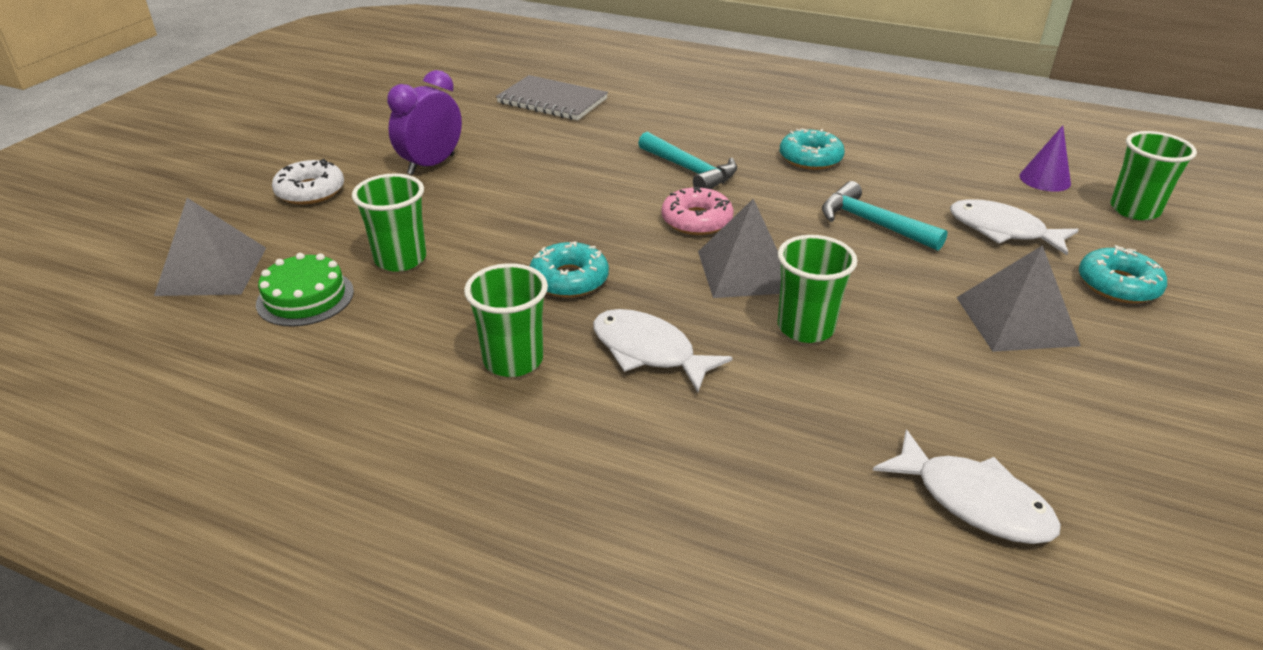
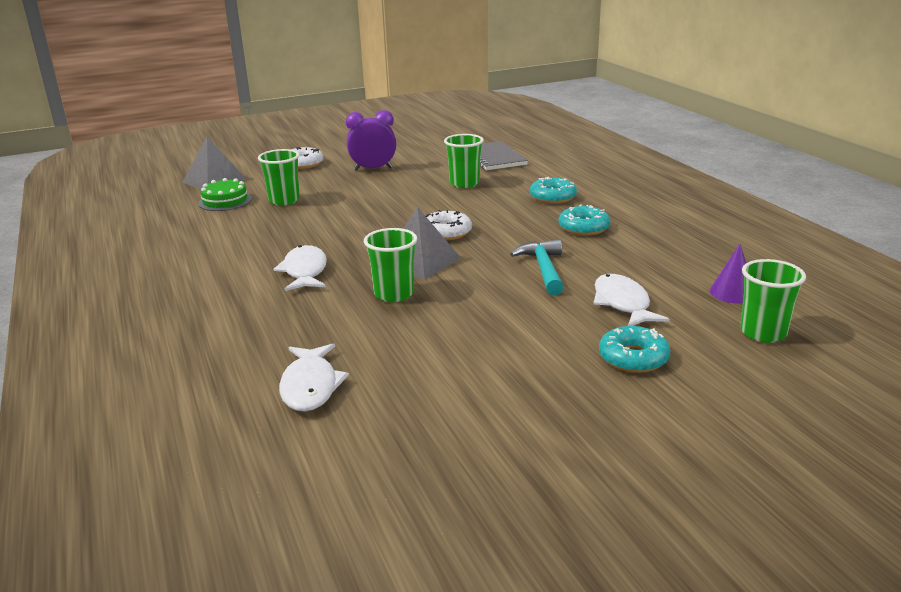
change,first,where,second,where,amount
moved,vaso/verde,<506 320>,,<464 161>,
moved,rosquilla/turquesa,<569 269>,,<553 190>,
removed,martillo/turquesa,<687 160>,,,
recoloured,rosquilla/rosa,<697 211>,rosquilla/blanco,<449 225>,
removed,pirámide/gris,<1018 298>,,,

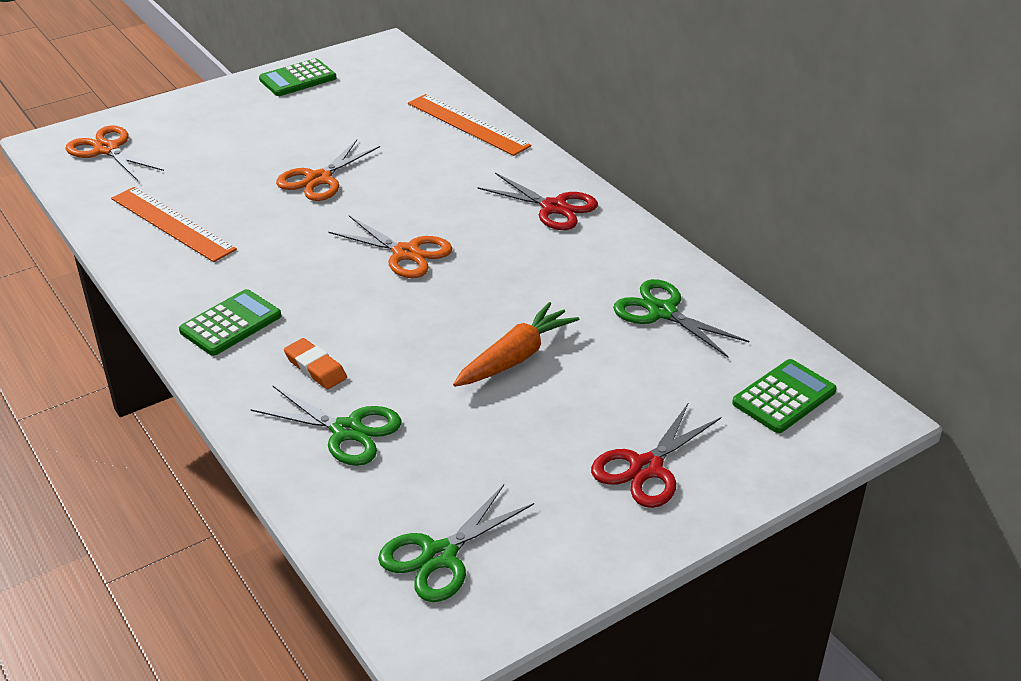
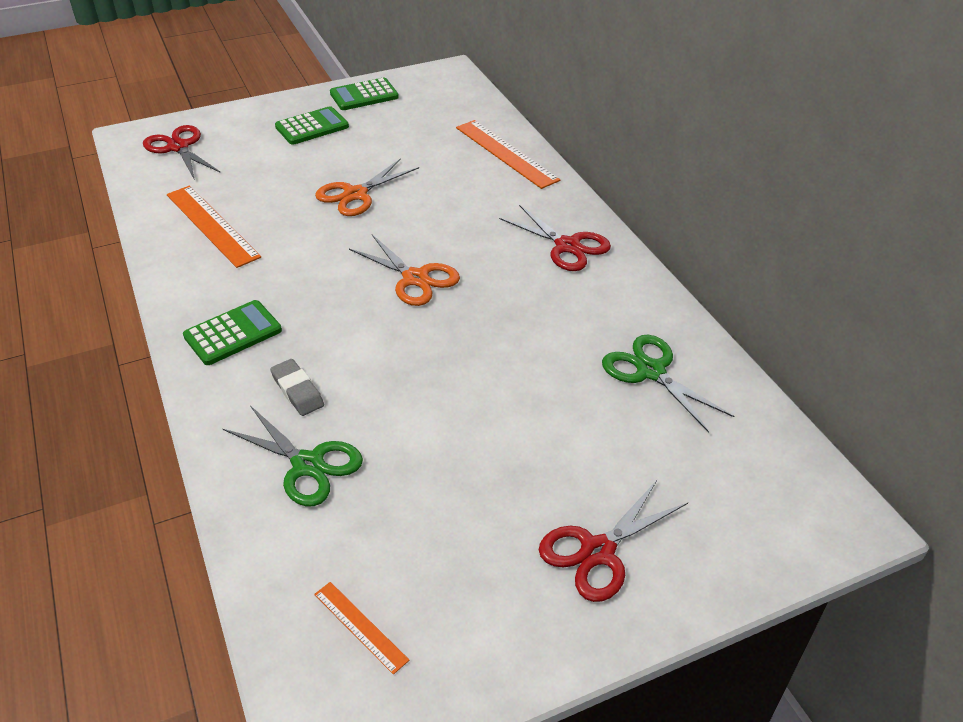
change,first,where,second,where,amount
recoloured,tijeras/naranja,<114 153>,tijeras/rojo,<182 151>,
recoloured,goma de borrar/naranja,<315 363>,goma de borrar/gris,<297 387>,
replaced,tijeras/verde,<456 543>,regla/naranja,<361 628>,
removed,zanahoria/naranja,<516 344>,,,
moved,calculadora/verde,<784 396>,,<312 125>,

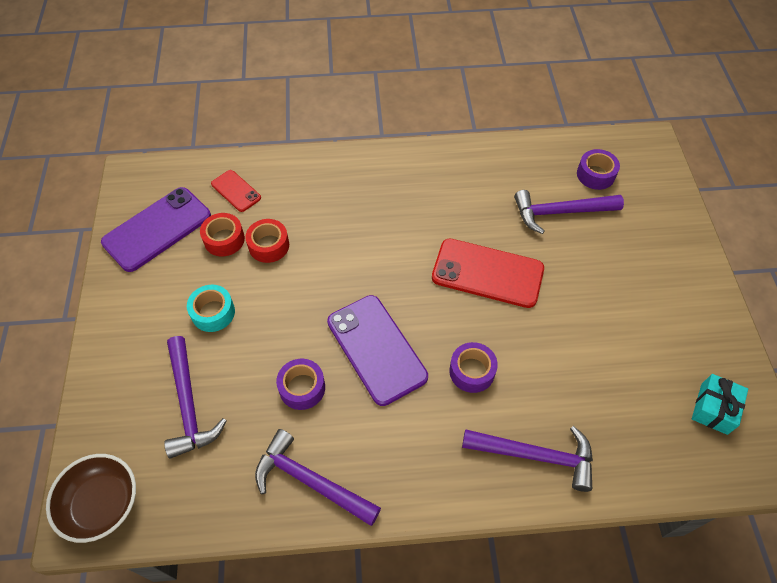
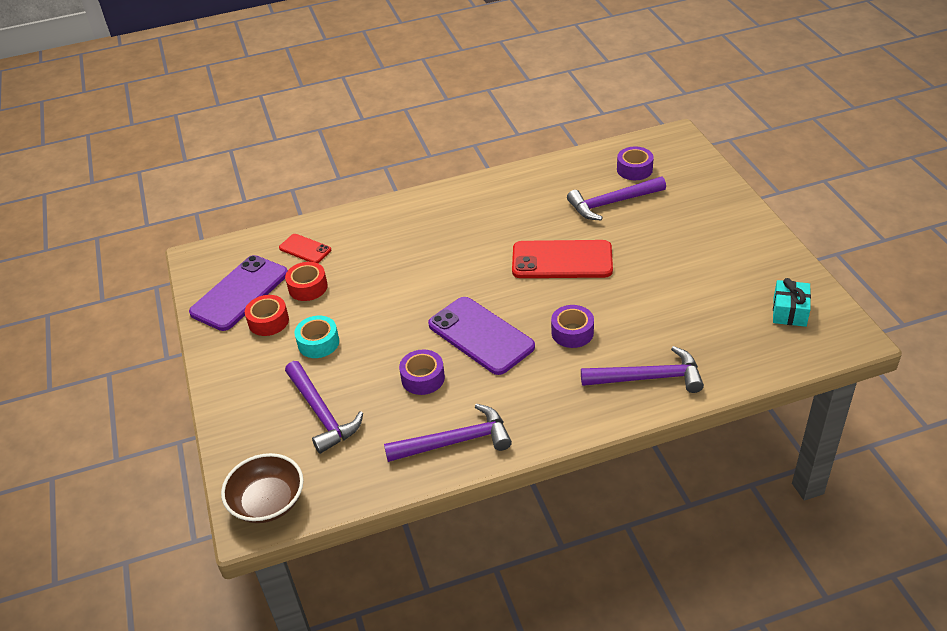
change,first,where,second,where,amount
moved,cinta adhesiva/rojo,<267 241>,,<267 315>,
turned,martillo/morado,<318 477>,,<448 433>,150 degrees clockwise

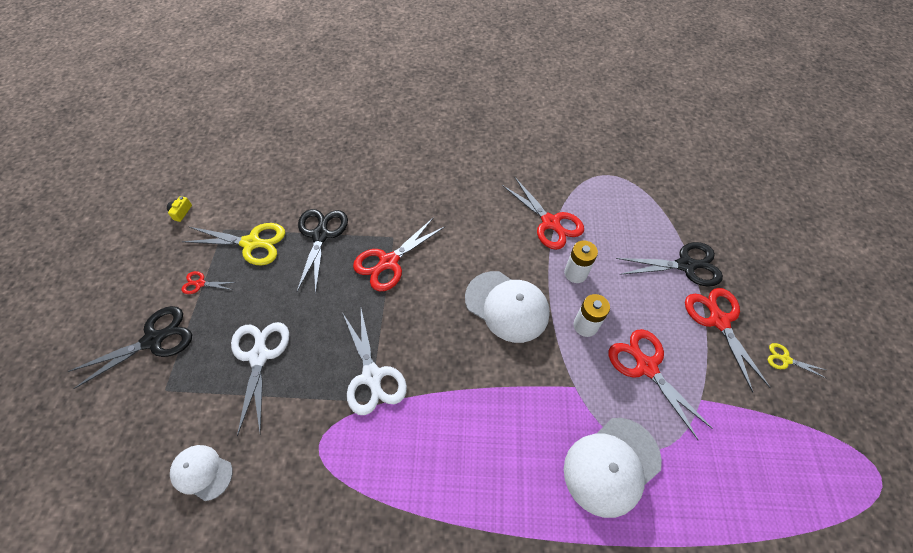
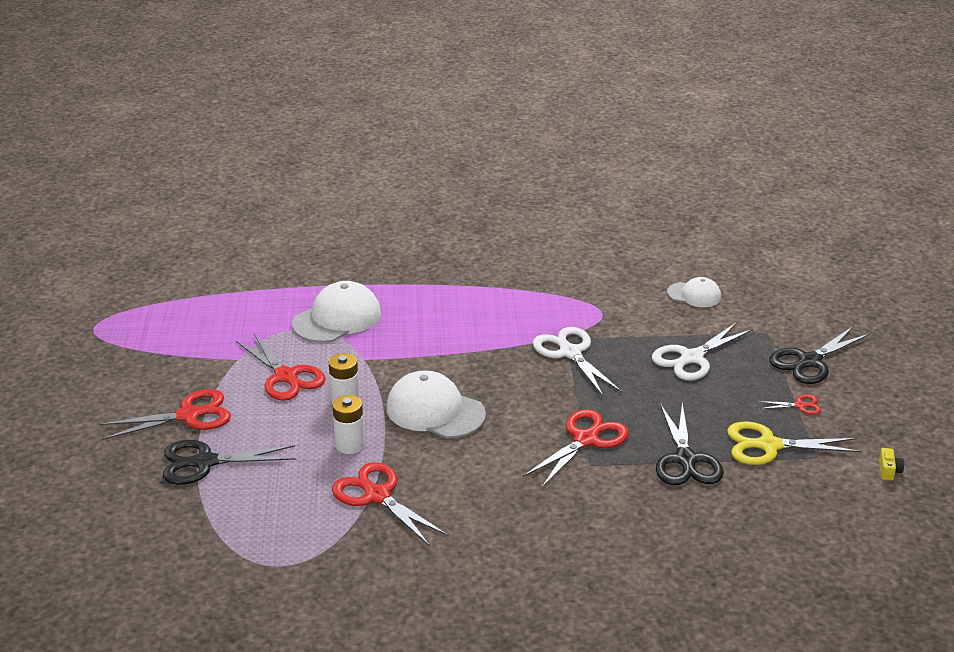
change,first,where,second,where,amount
turned,tijeras/blanco,<260 379>,,<702 351>,60 degrees clockwise
turned,tijeras/rojo,<728 340>,,<165 414>,90 degrees counterclockwise
removed,tijeras/amarillo,<797 361>,,,

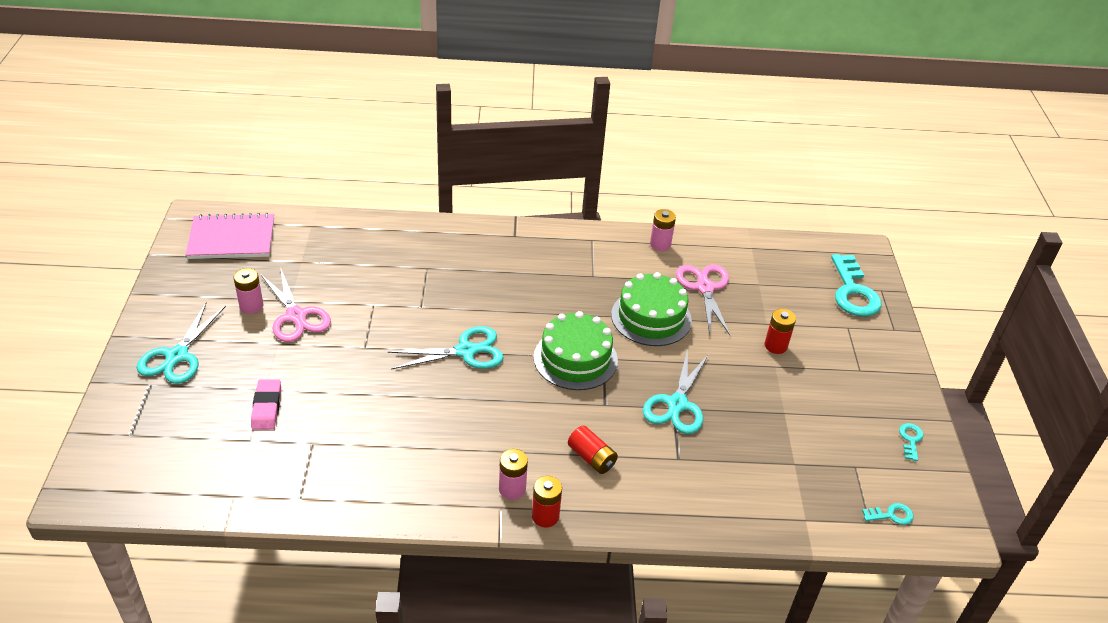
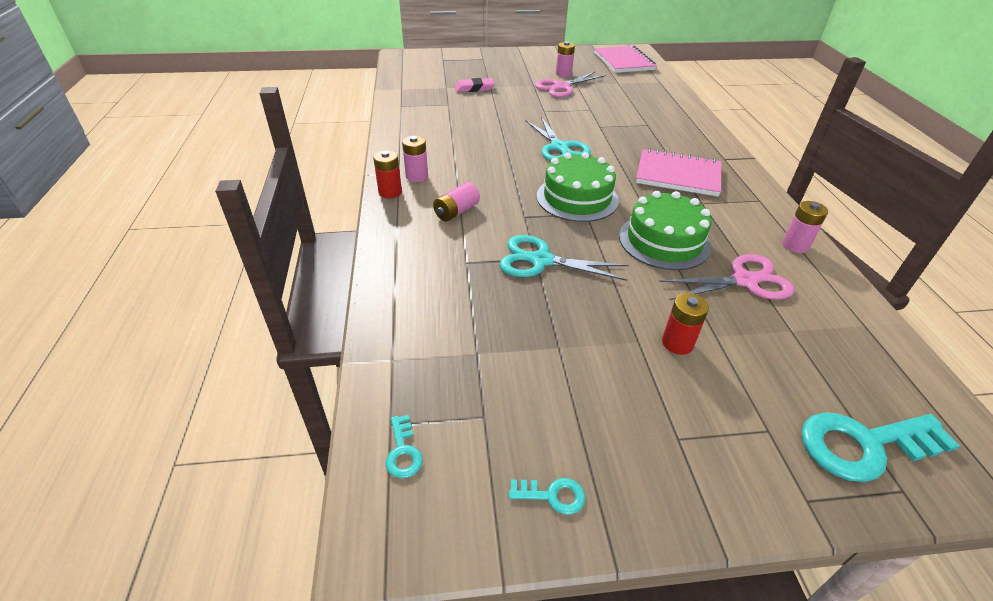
change,first,where,second,where,amount
removed,tijeras/turquesa,<181 343>,,,
recoloured,pila/rojo,<593 450>,pila/rosa,<456 201>,
added,,,cuaderno/rosa,<678 172>,

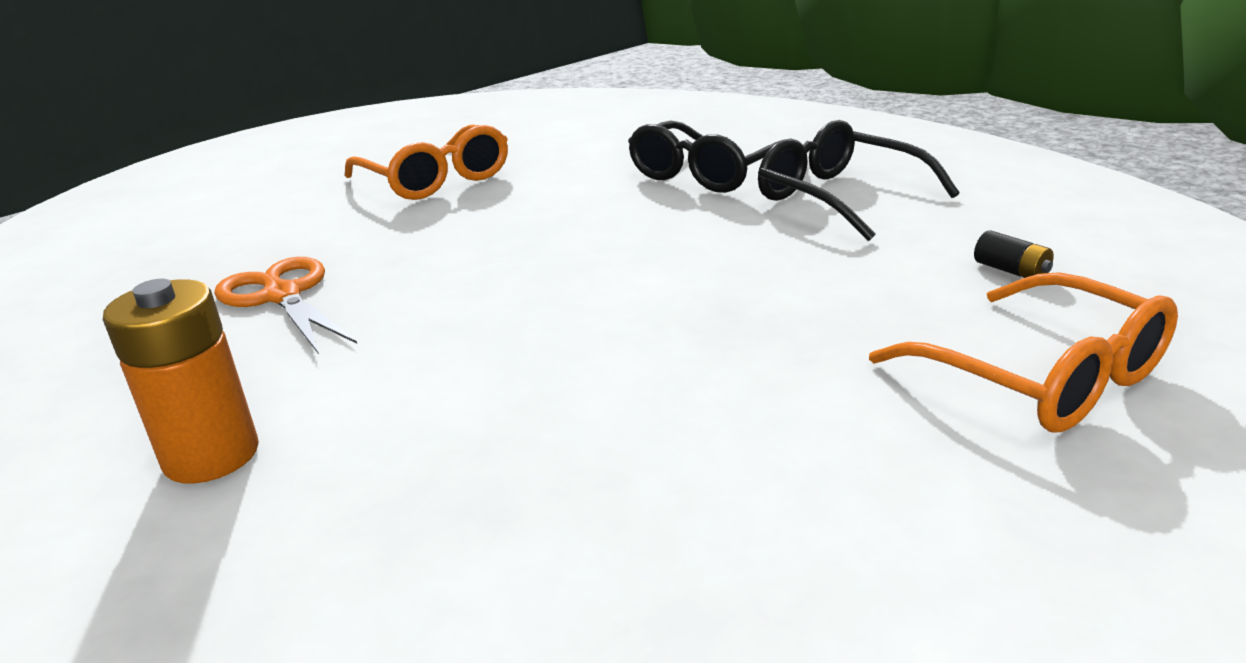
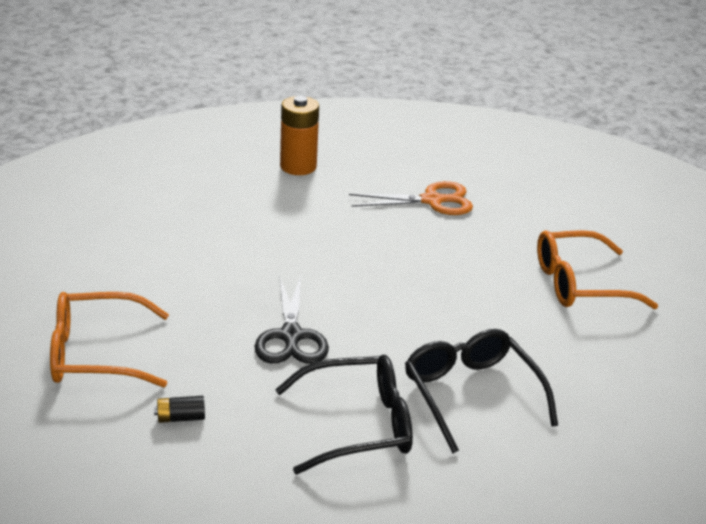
change,first,where,second,where,amount
added,,,tijeras/negro,<292 320>,

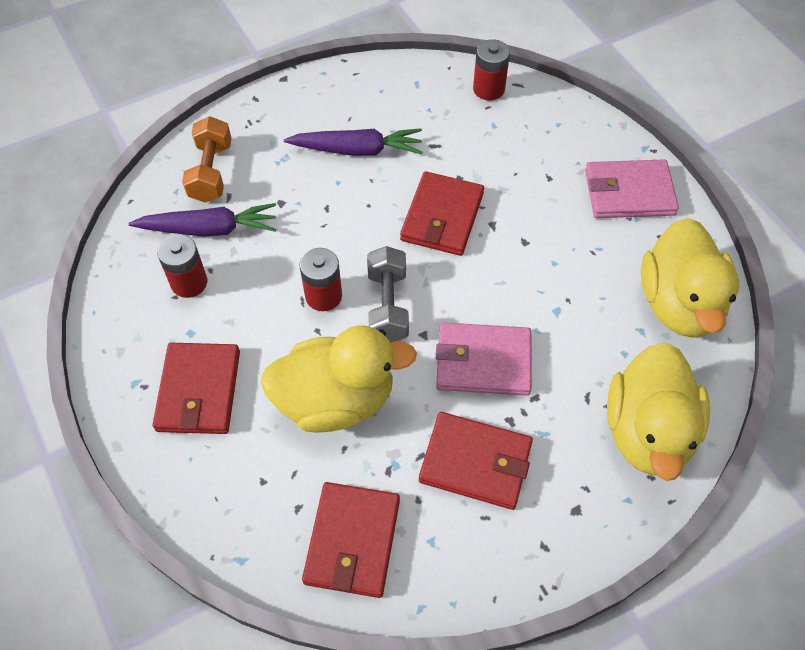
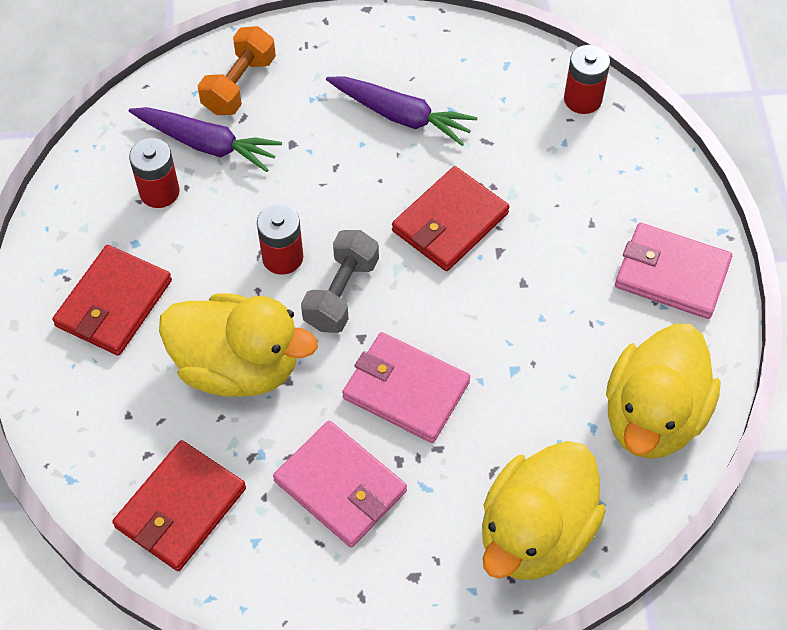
change,first,where,second,where,amount
recoloured,cartera/rojo,<476 461>,cartera/rosa,<340 484>,

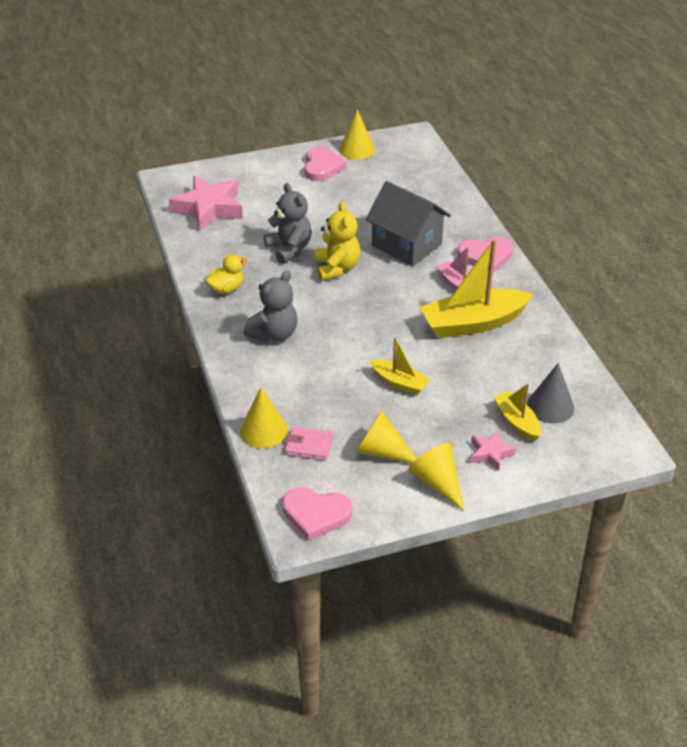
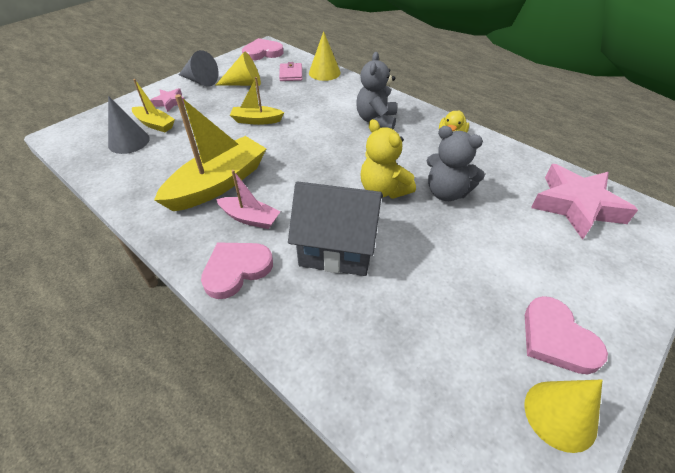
change,first,where,second,where,amount
turned,cartera/rosa,<309 444>,,<290 71>,75 degrees counterclockwise
recoloured,cono/amarillo,<436 477>,cono/gris,<199 68>,

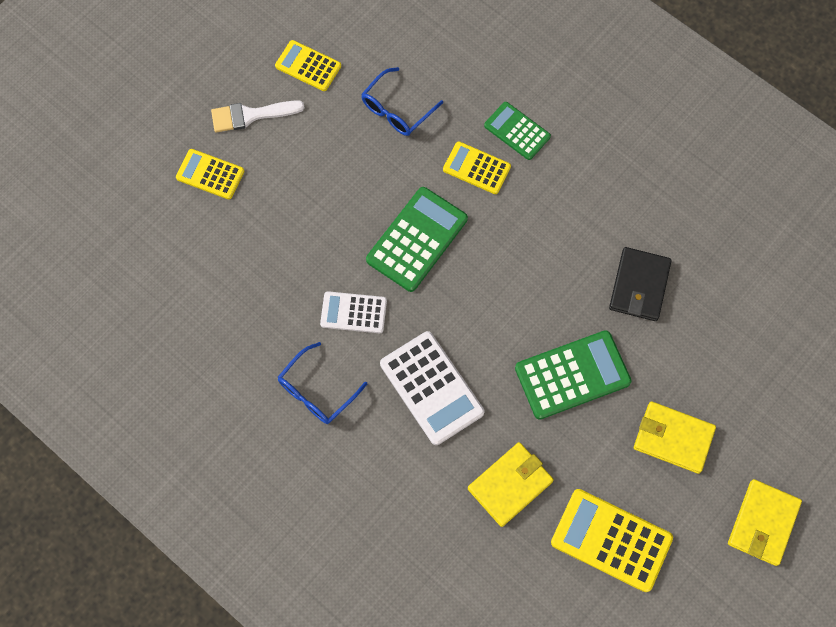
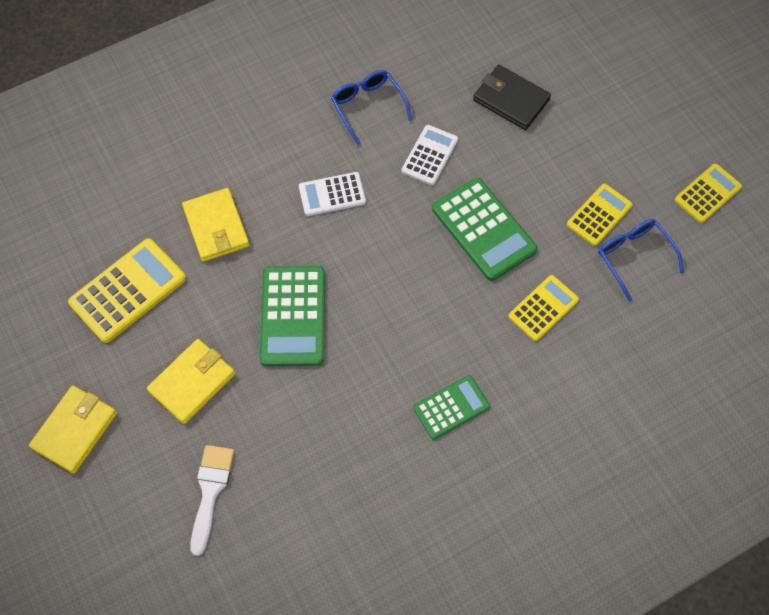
change,first,where,second,where,amount
moved,calculadora/amarillo,<210 174>,,<599 215>,
moved,pincel/blanco,<258 116>,,<212 500>,
resized,calculadora/blanco,<432 388>,,<332 194>,x0.62
moved,calculadora/verde,<517 131>,,<451 407>,
moved,cartera/negro,<640 284>,,<512 97>,
turned,cartera/amarillo,<765 522>,,<73 430>,75 degrees clockwise

